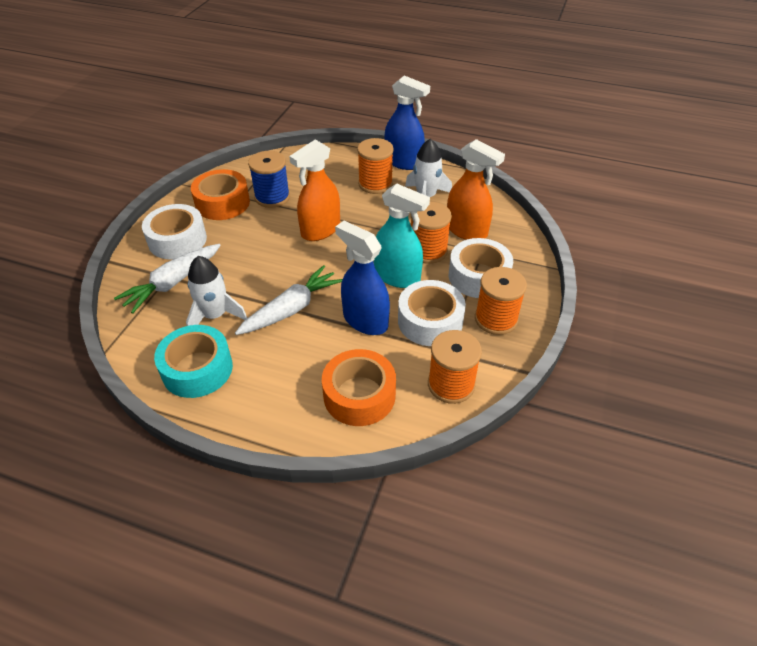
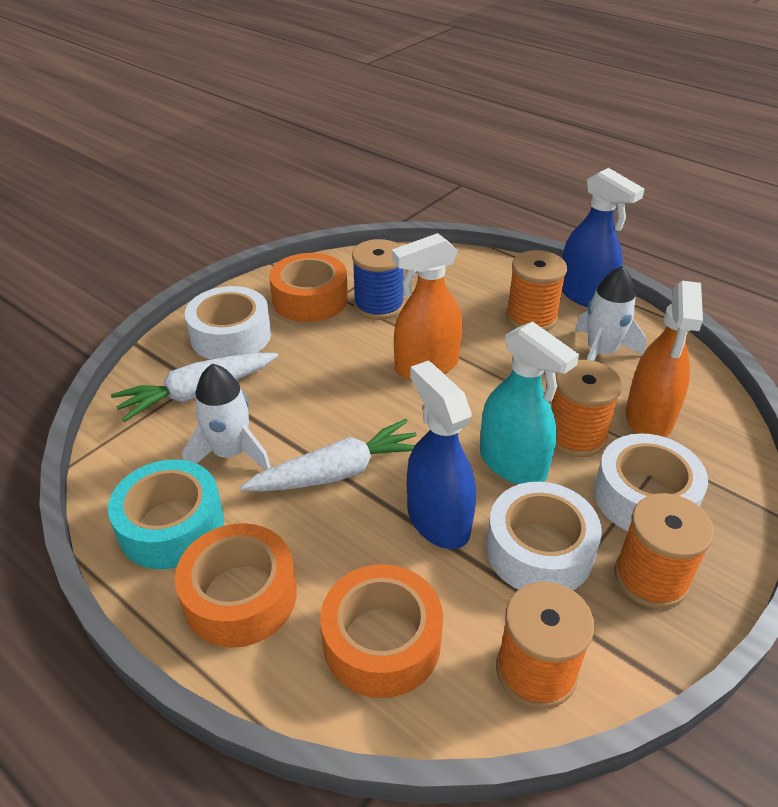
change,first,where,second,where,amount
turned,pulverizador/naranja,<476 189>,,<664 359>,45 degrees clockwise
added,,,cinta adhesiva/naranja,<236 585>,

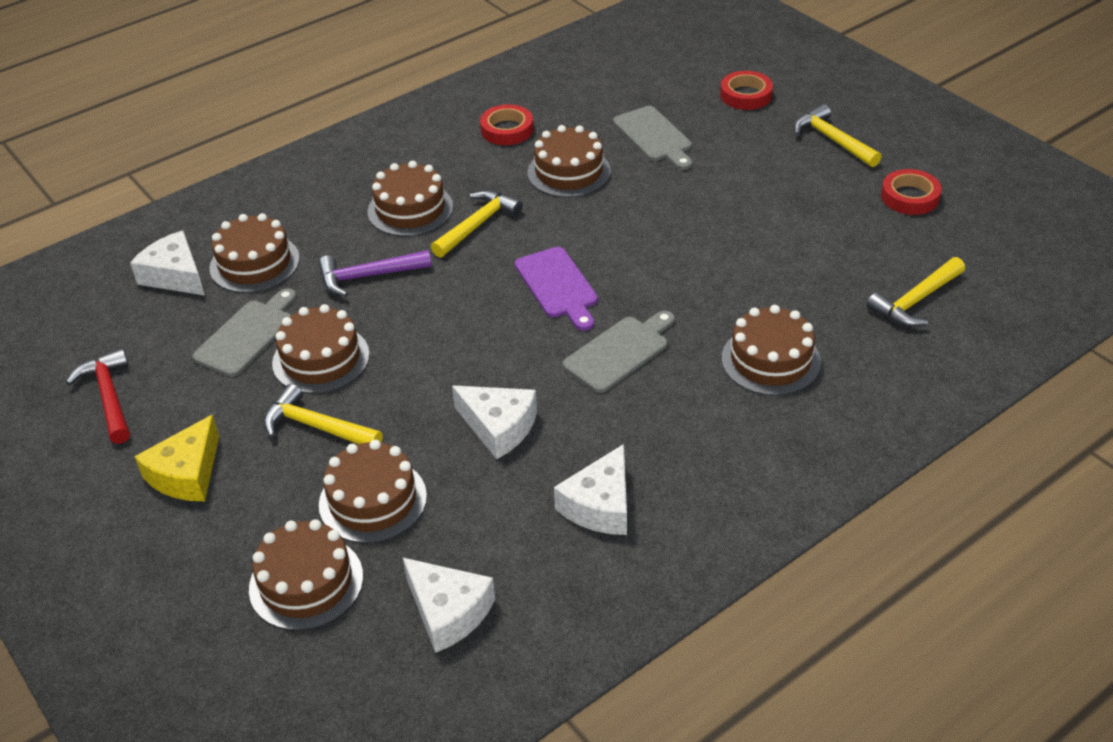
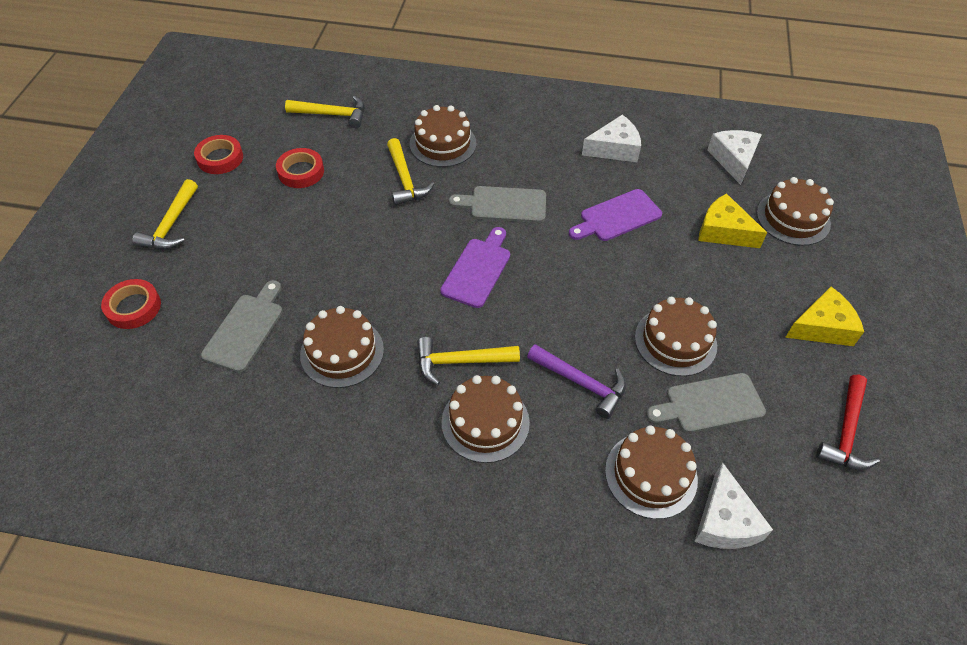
change,first,where,second,where,amount
moved,martillo/amarillo,<323 414>,,<410 172>,
replaced,tarta/marrón,<373 491>,queso/amarillo,<732 220>,
replaced,queso/blanco,<494 422>,tabla de cortar/morado,<615 215>,
moved,cinta adhesiva/rojo,<506 124>,,<300 168>,

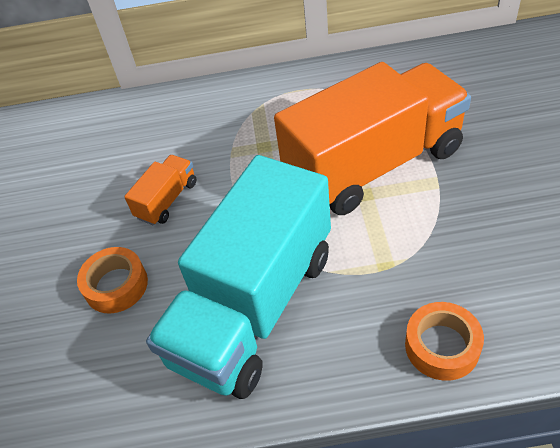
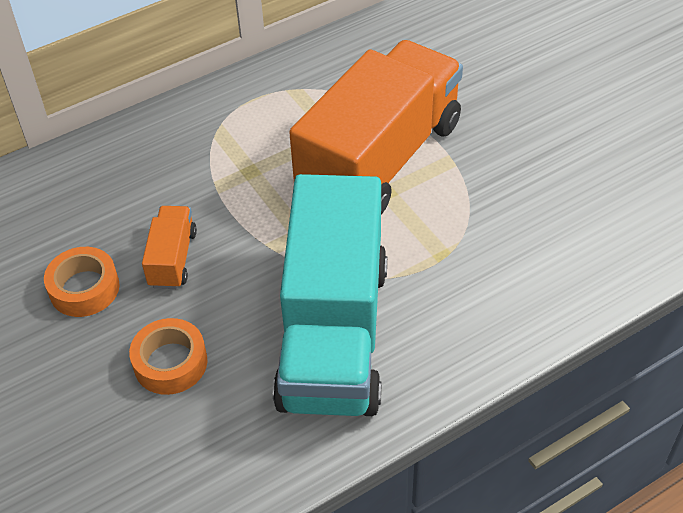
change,first,where,second,where,amount
moved,cinta adhesiva/naranja,<444 341>,,<82 282>,

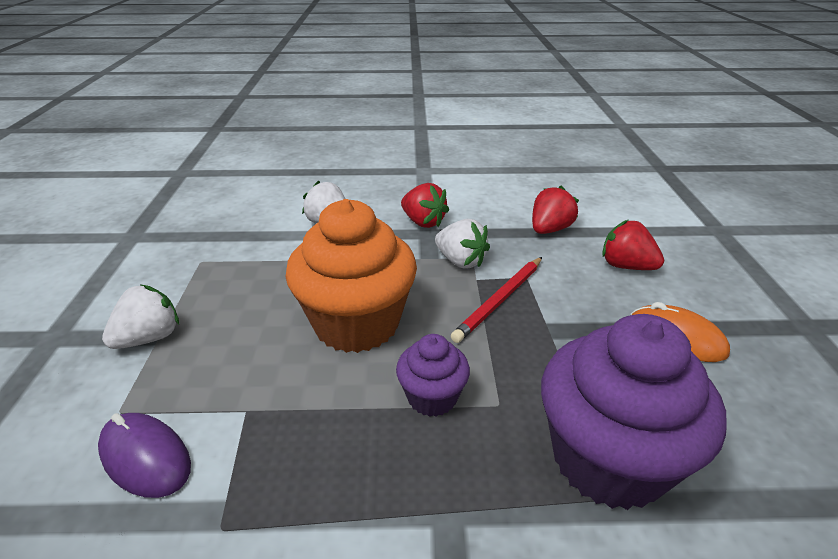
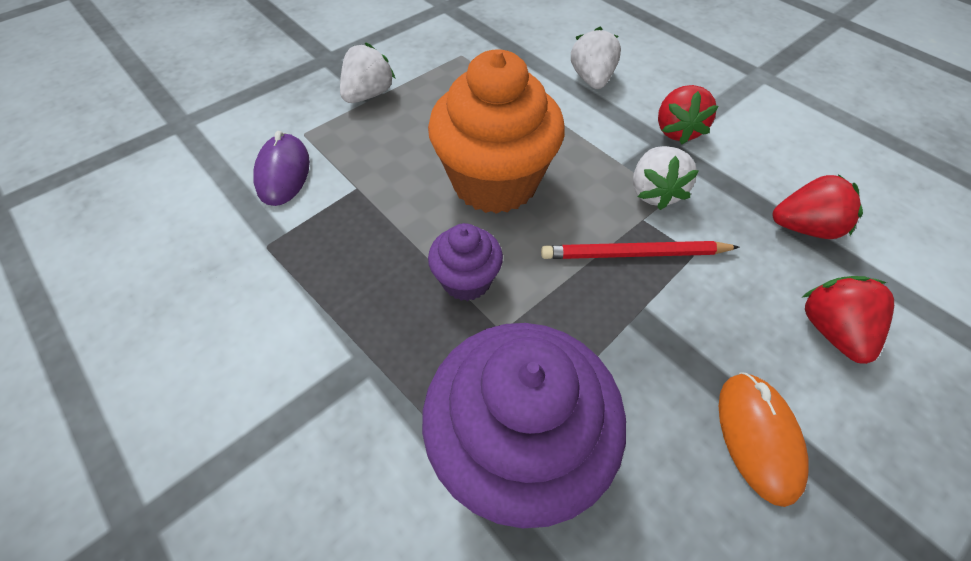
change,first,where,second,where,amount
turned,fresa/blanco,<140 317>,,<368 72>,60 degrees counterclockwise

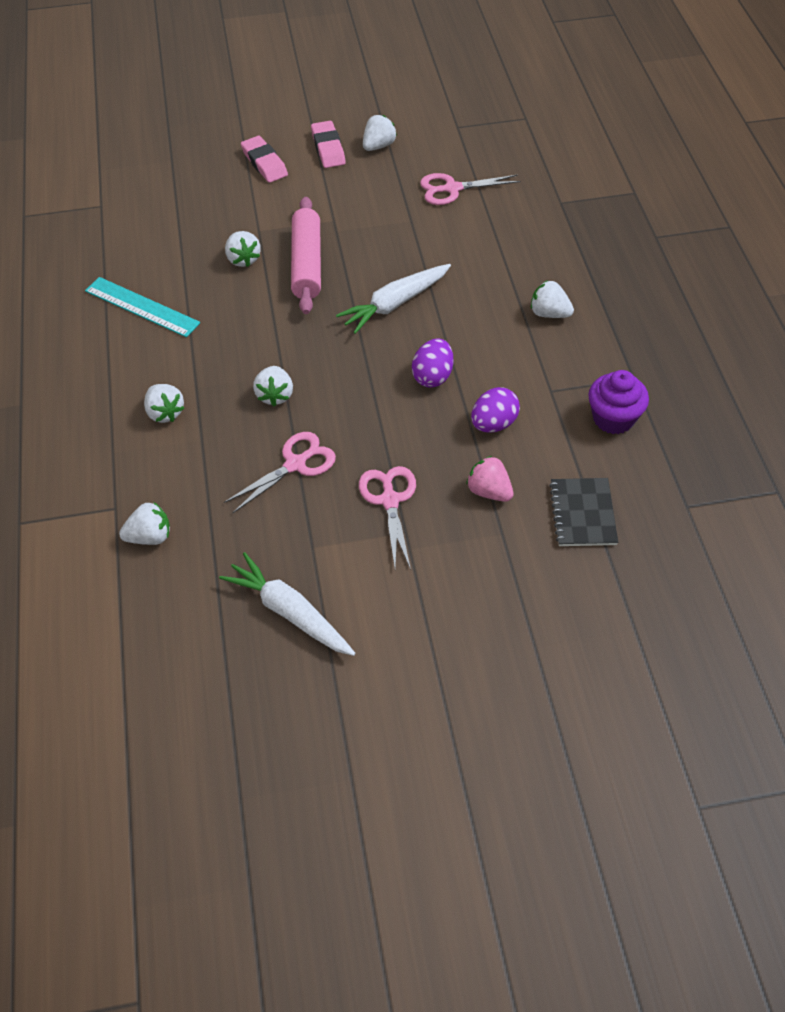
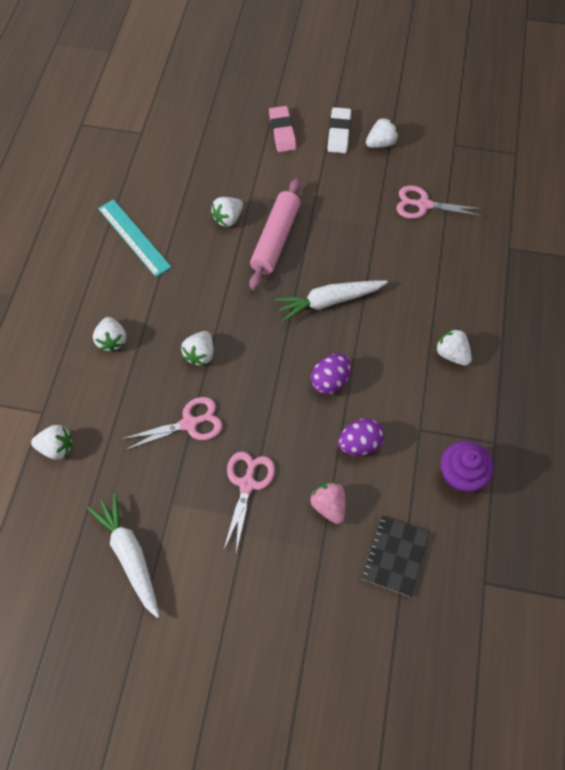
change,first,where,second,where,amount
turned,fresa/blanco,<243 249>,,<227 212>,45 degrees clockwise
recoloured,goma de borrar/rosa,<328 144>,goma de borrar/blanco,<339 130>,

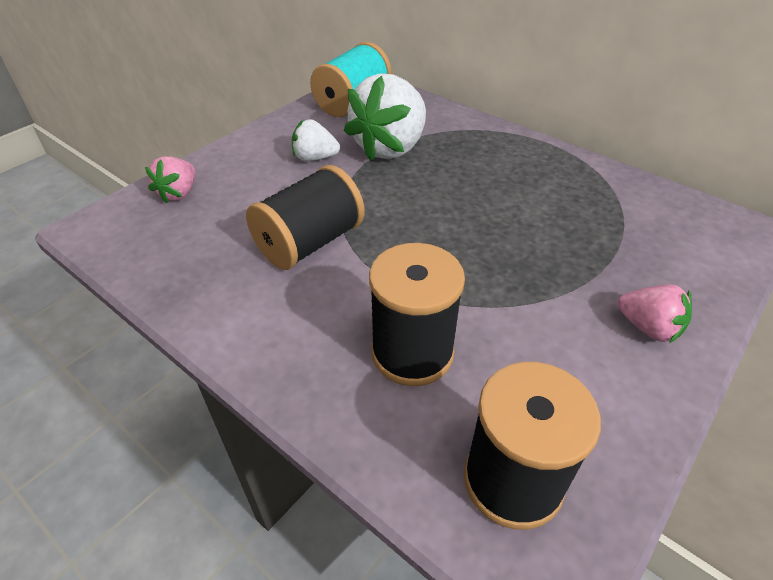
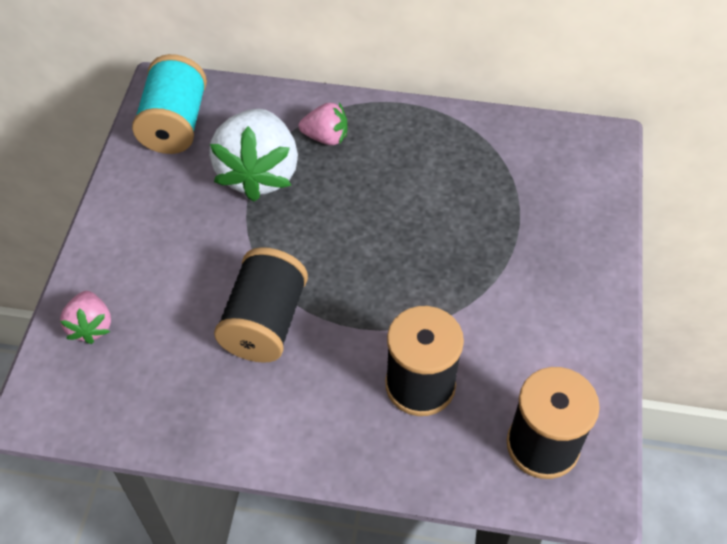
change,first,where,second,where,amount
removed,fresa/blanco,<316 140>,,,
moved,fresa/rosa,<655 313>,,<322 124>,

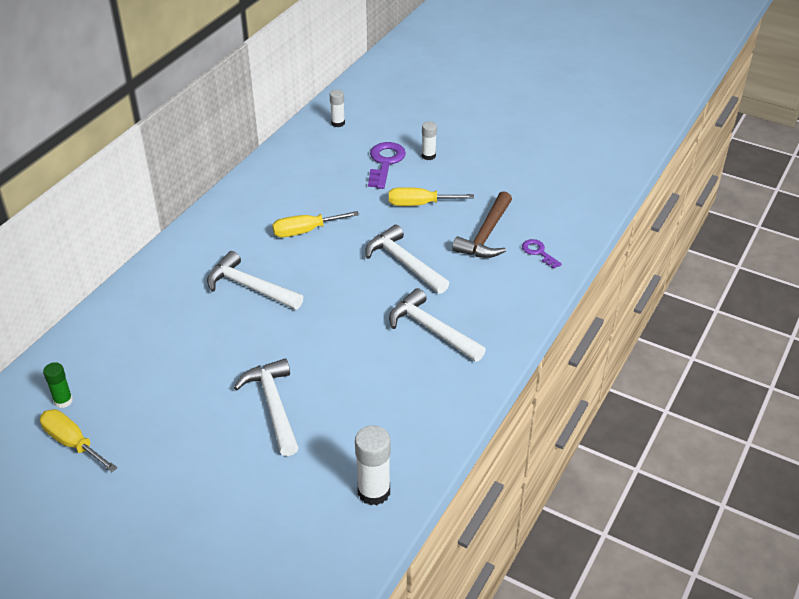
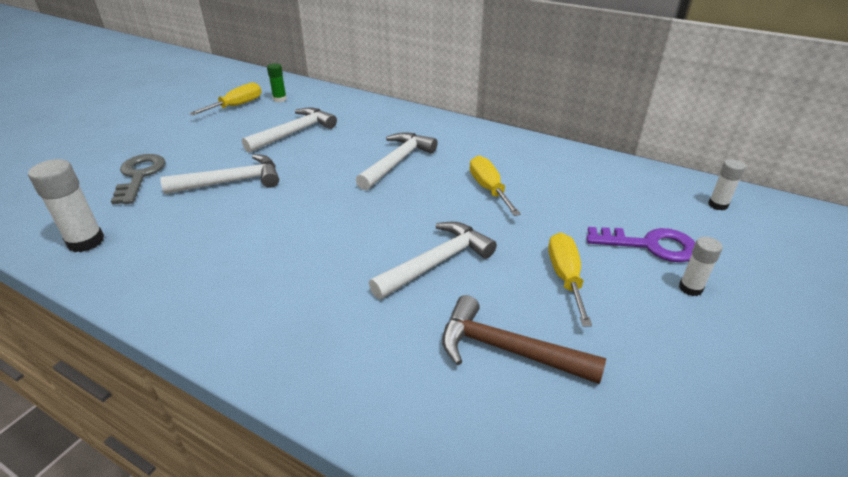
change,first,where,second,where,amount
moved,martillo/blanco,<437 325>,,<289 130>,
removed,llave/morado,<542 254>,,,
added,,,llave/gris,<138 179>,

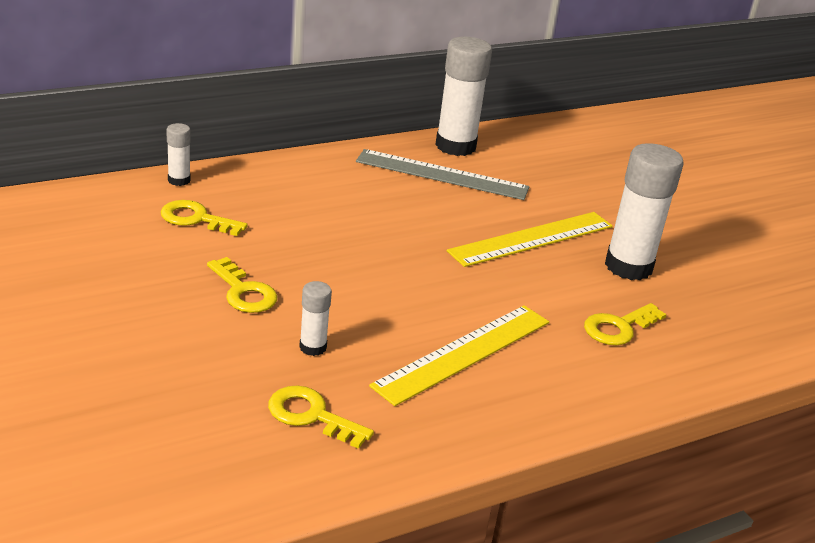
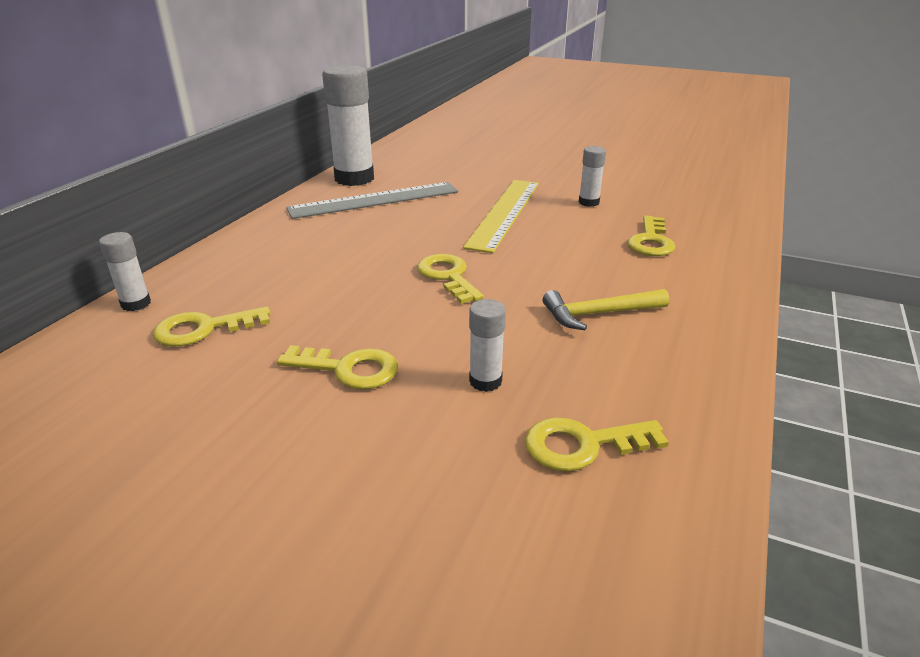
change,first,where,second,where,amount
replaced,regla/amarillo,<459 355>,martillo/amarillo,<606 309>,
resized,barra de pegamento/blanco,<644 211>,,<592 176>,x0.48
added,,,llave/amarillo,<450 279>,

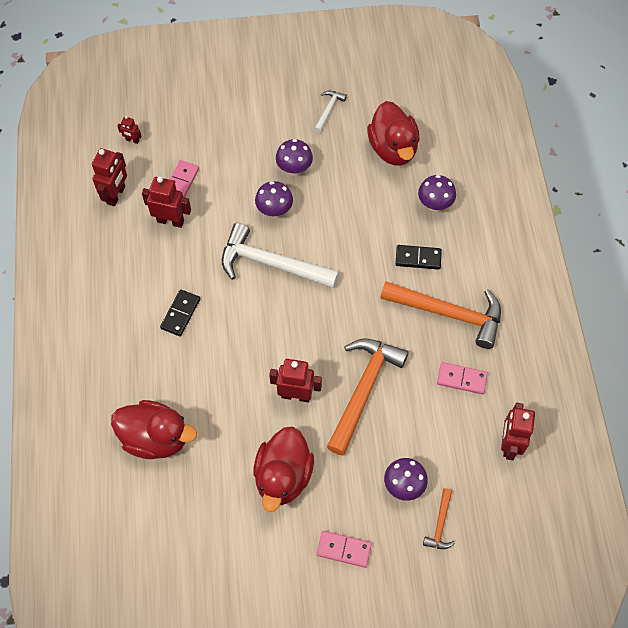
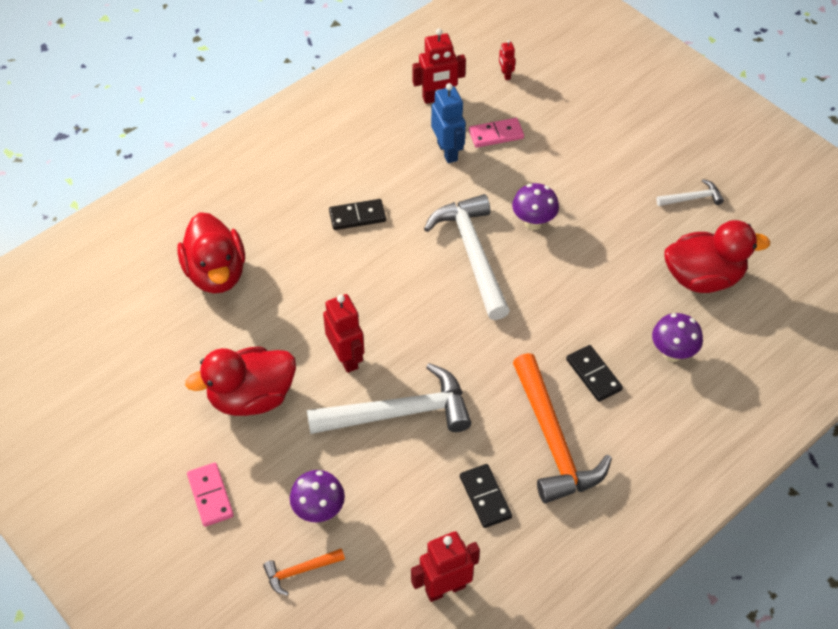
change,first,where,second,where,amount
recoloured,robot/rojo,<166 202>,robot/azul,<448 123>,
removed,seta/morado,<294 157>,,,
recoloured,martillo/naranja,<368 397>,martillo/blanco,<389 398>,
turned,pato/rojo,<393 133>,,<717 256>,135 degrees counterclockwise
recoloured,ficha de dominó/rosa,<462 378>,ficha de dominó/negro,<486 496>,

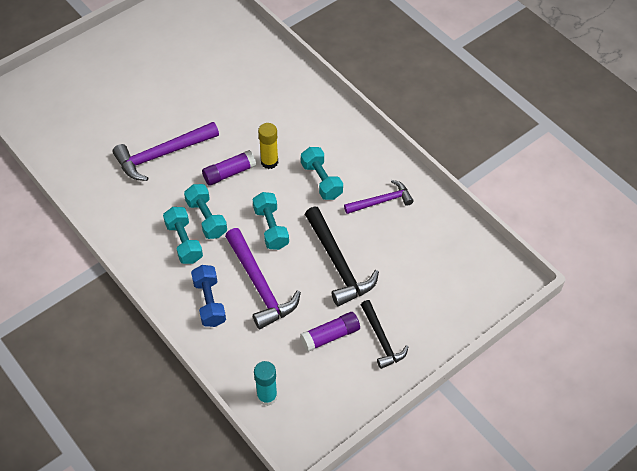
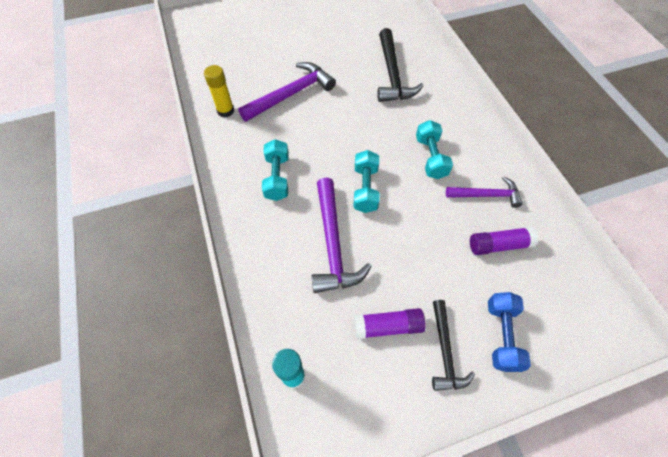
change,first,where,second,where,amount
turned,martillo/morado,<165 151>,,<287 92>,150 degrees clockwise
removed,mancuerna/turquesa,<205 211>,,,
moved,mancuerna/azul,<208 296>,,<509 332>,
moved,barra de pegamento/morado,<229 168>,,<504 241>,
moved,barra de pegamento/amarillo,<268 146>,,<219 91>,
moved,martillo/negro,<342 256>,,<400 65>,

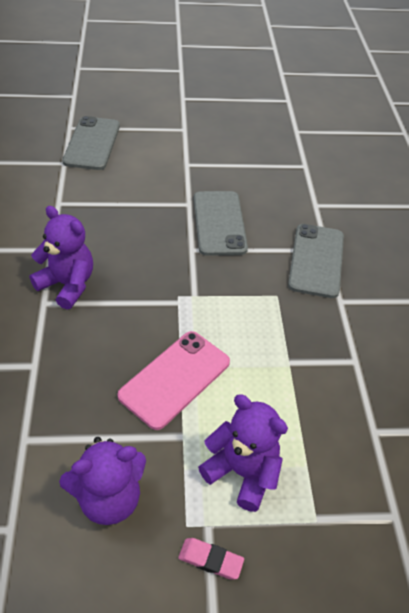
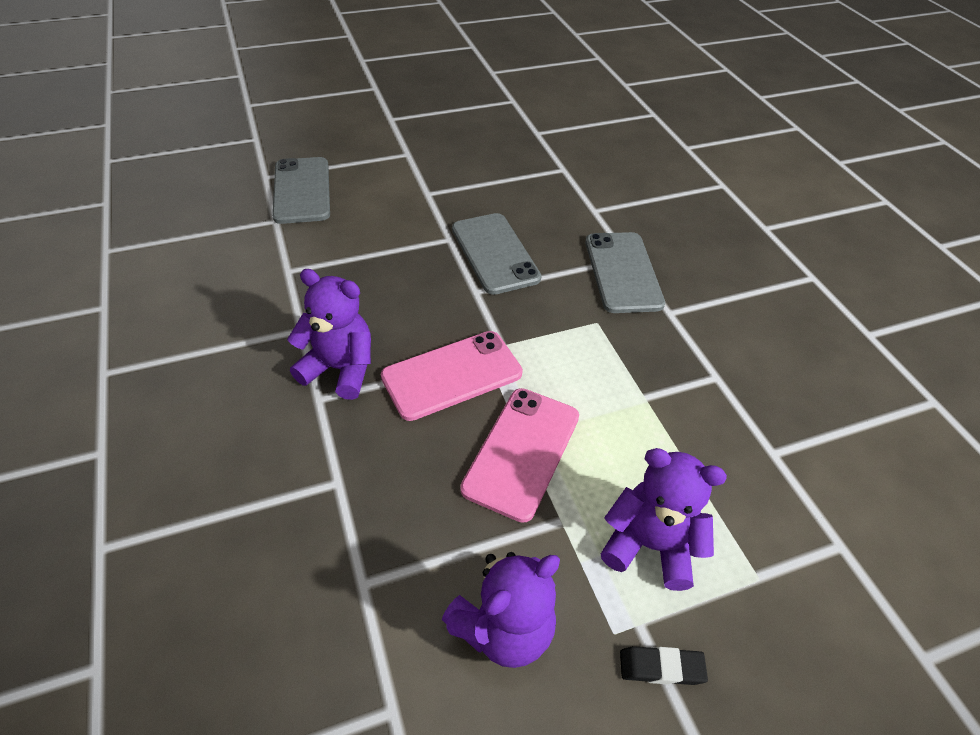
change,first,where,second,where,amount
recoloured,goma de borrar/rosa,<211 558>,goma de borrar/negro,<664 665>,
added,,,móvil/rosa,<452 376>,

